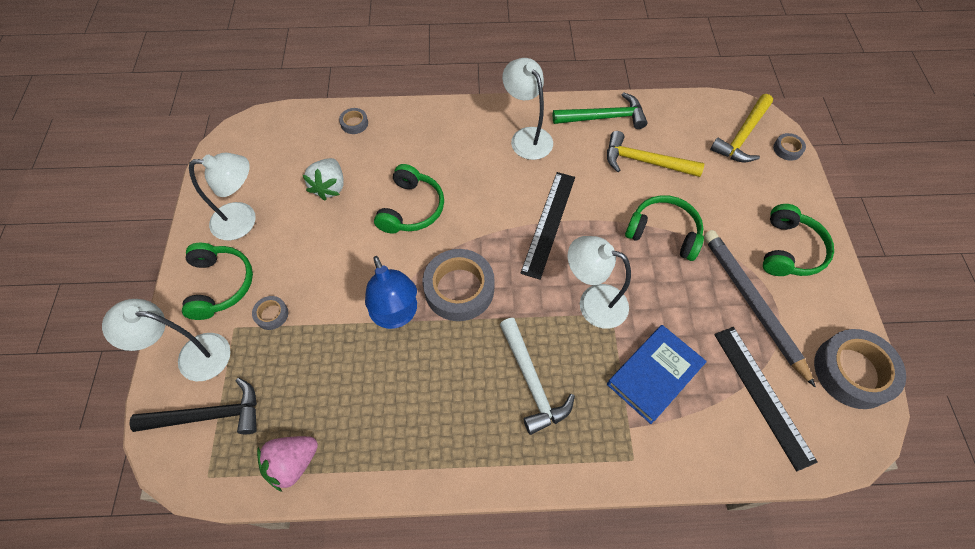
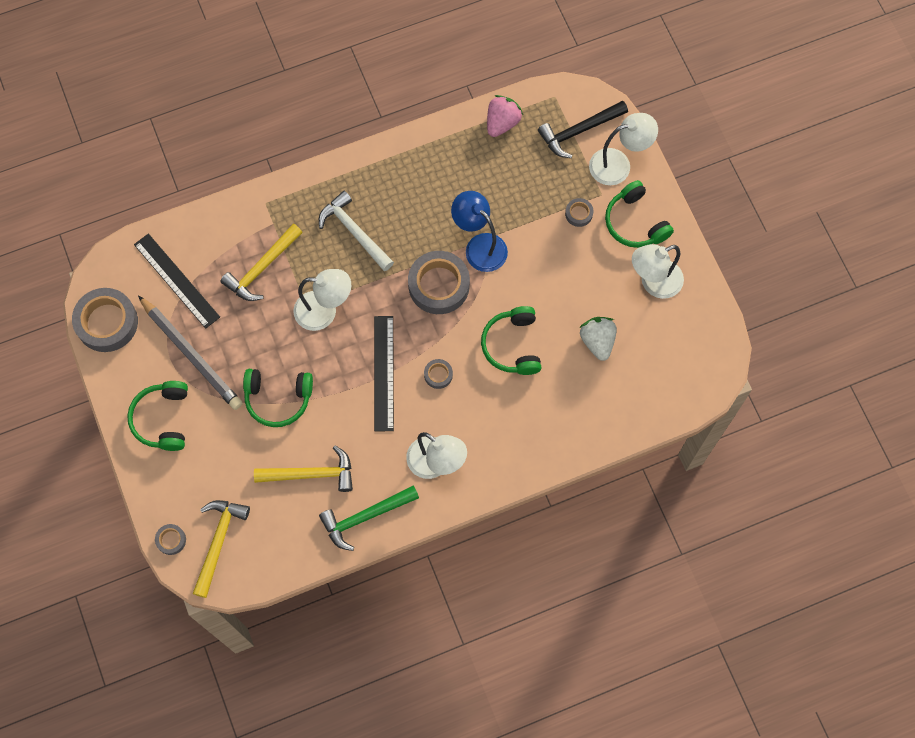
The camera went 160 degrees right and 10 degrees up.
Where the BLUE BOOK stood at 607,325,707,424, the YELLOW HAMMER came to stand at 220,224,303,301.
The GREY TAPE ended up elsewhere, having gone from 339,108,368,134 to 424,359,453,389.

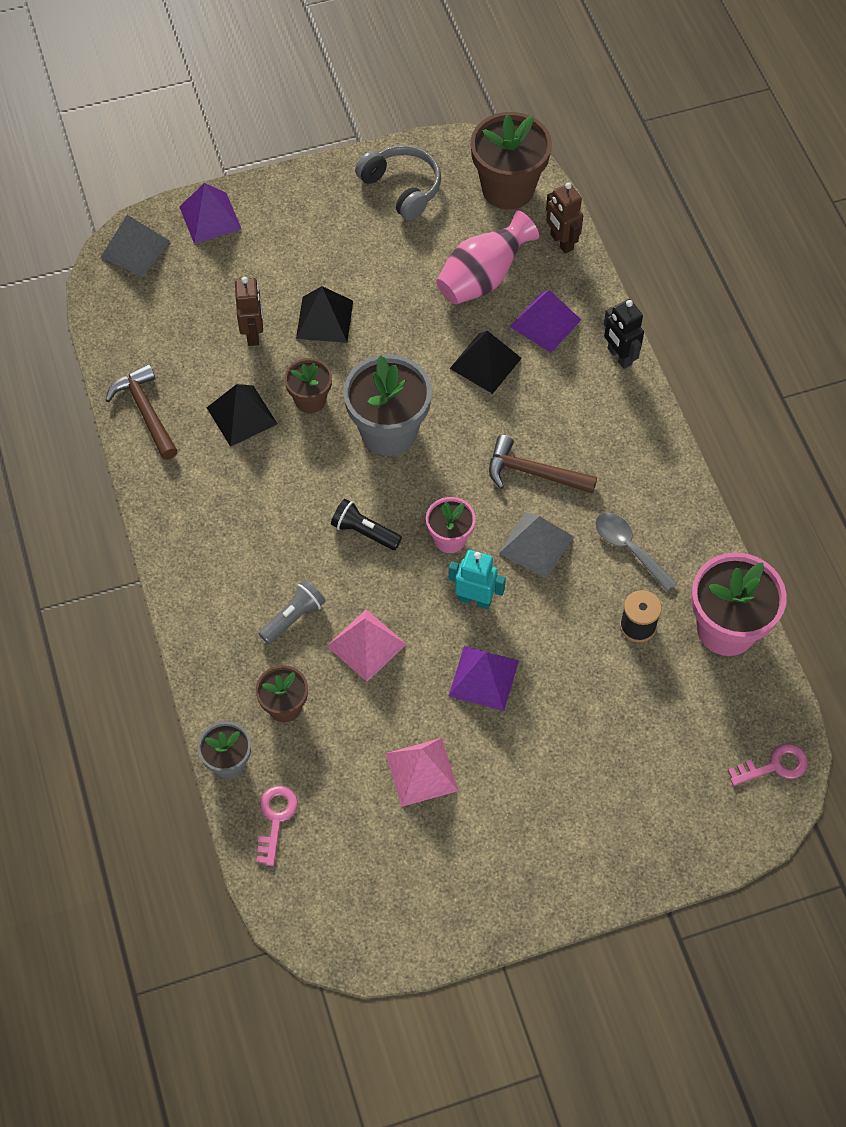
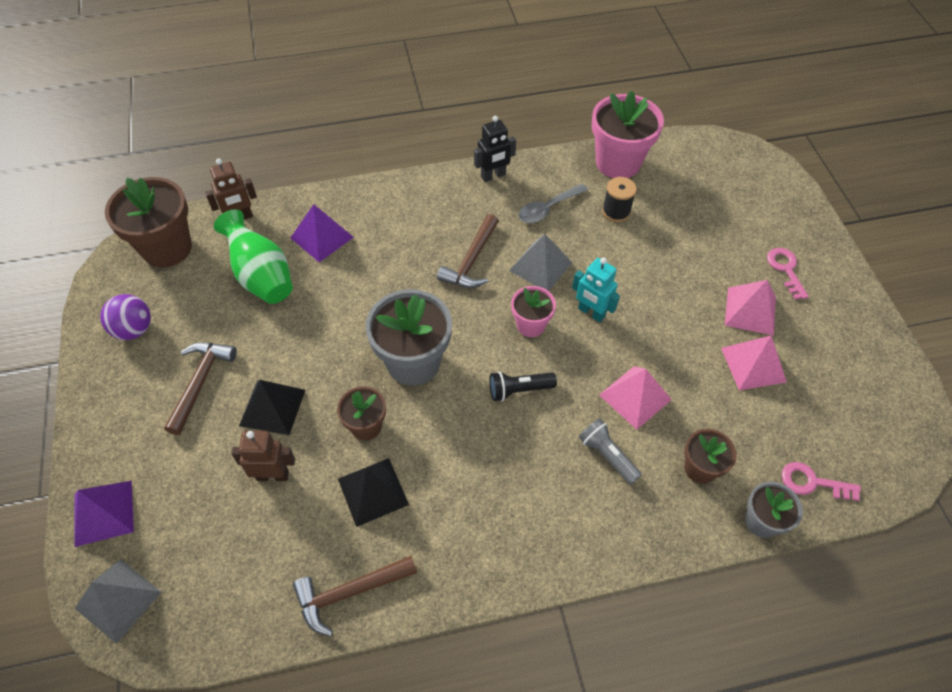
The camera went 85 degrees left and 5 degrees down.
Where the GREY HEADPHONES stood at 355,145,441,221, the PURPLE BALL came to stand at 100,294,151,340.
The second view gained the BROWN HAMMER at 164,342,237,435.
What was the PINK VASE at 436,211,539,305 turned into the GREEN VASE at 214,209,293,304.
The BLACK ROBOT ended up elsewhere, having gone from 604,299,644,369 to 474,116,516,182.
The BLACK FLASHLIGHT at 331,499,402,550 ended up facing another way, 45 degrees clockwise from before.
The TURQUOISE ROBOT at 449,550,506,609 ended up facing another way, 75 degrees counterclockwise from before.
The second view gained the PINK PYRAMID at 725,280,776,335.
The PINK KEY ended up elsewhere, having gone from 728,744,808,786 to 767,248,809,300.
The second view lost the BLACK PYRAMID at 449,331,522,394.
The second view lost the PURPLE PYRAMID at 449,646,519,711.

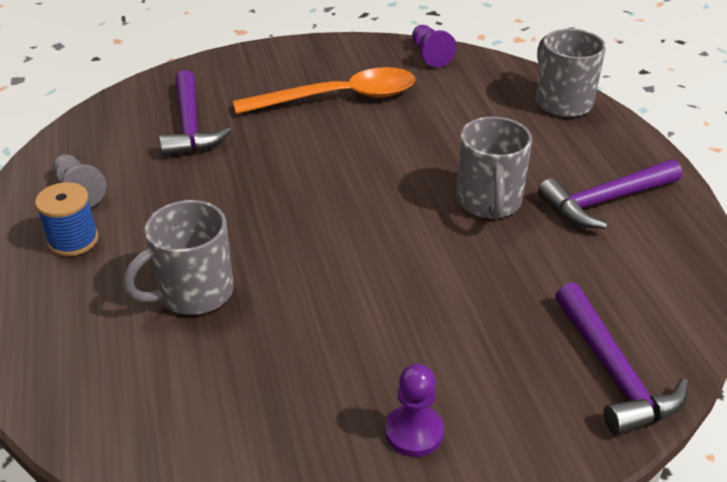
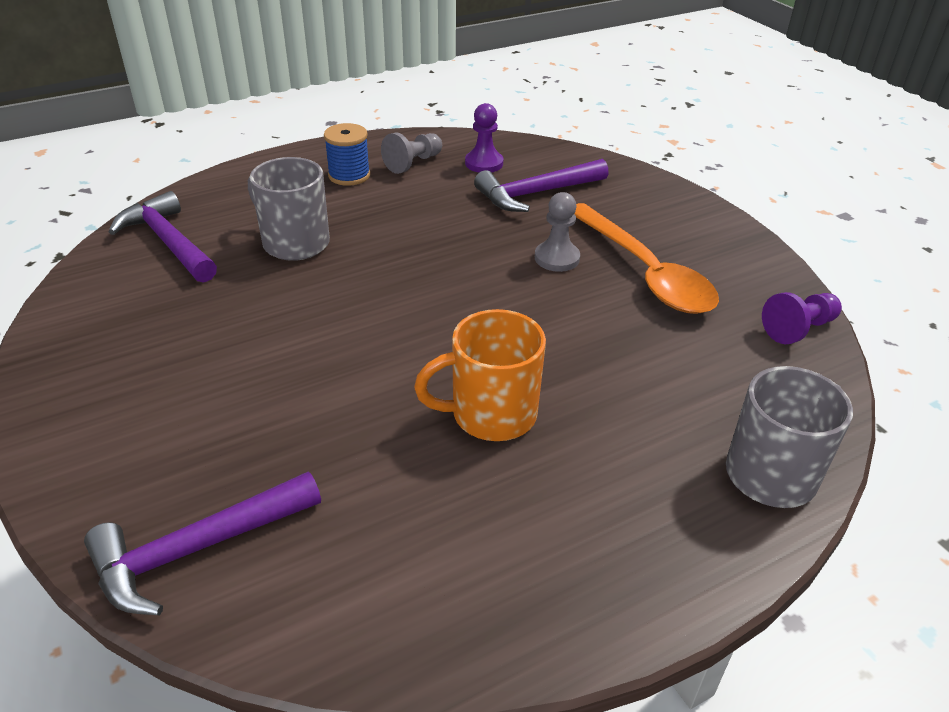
The camera went 75 degrees right and 0 degrees up.
The PURPLE HAMMER ended up elsewhere, having gone from 538,159,682,229 to 109,191,217,283.
What was the GREY MUG at 456,116,532,219 turned into the ORANGE MUG at 414,309,546,441.
The PURPLE PAWN ended up elsewhere, having gone from 385,364,444,457 to 465,103,504,172.
The second view gained the GREY PAWN at 535,192,580,272.

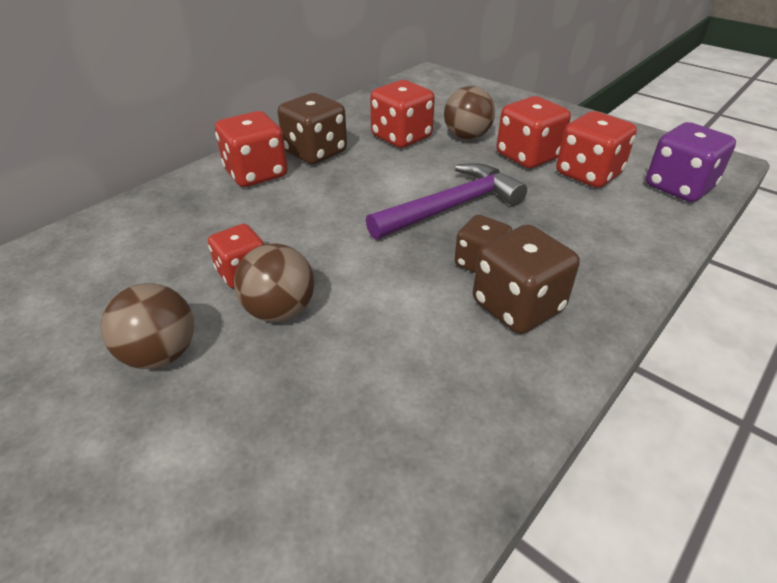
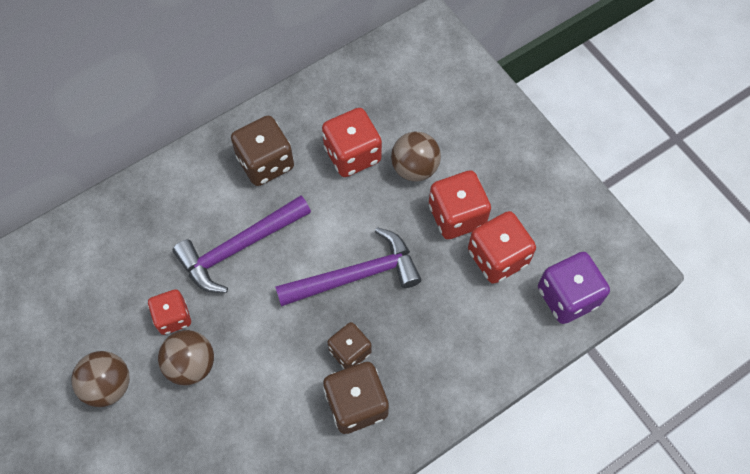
The camera went 15 degrees right and 25 degrees up.
The second view gained the PURPLE HAMMER at 172,195,311,293.
The second view lost the RED DICE at 215,111,288,187.

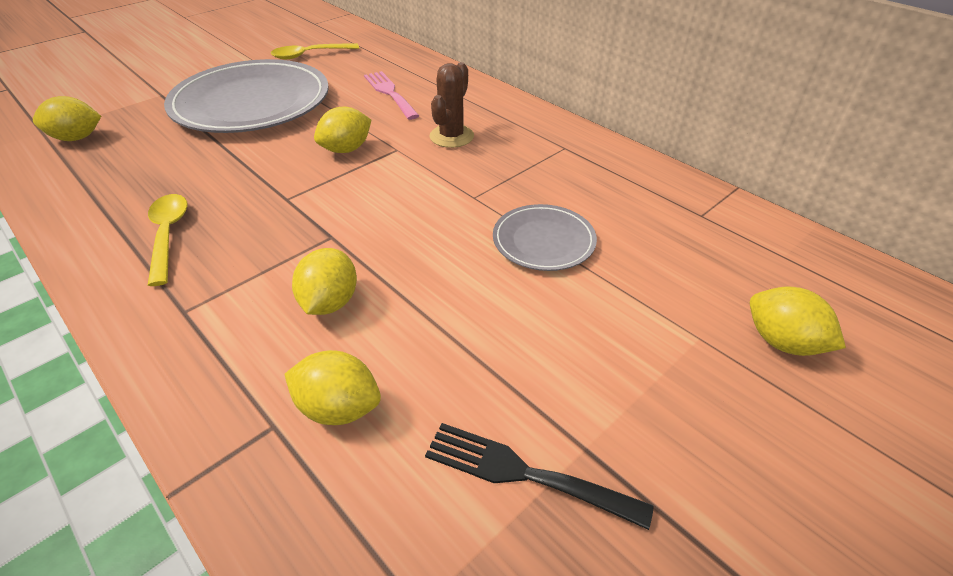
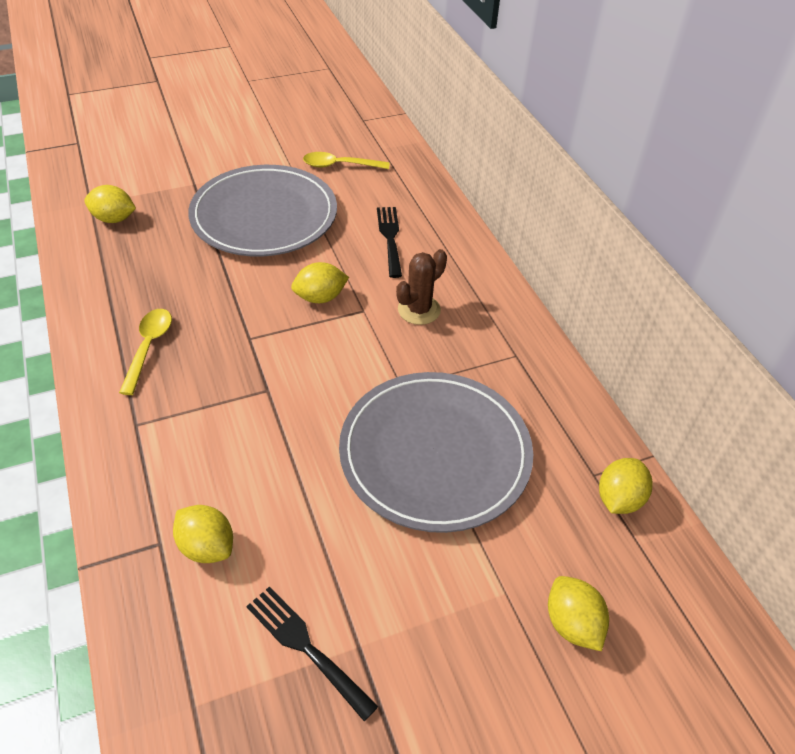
The camera went 20 degrees right and 5 degrees up.
The size of the GREY PLATE at 493,204,597,271 changed by a factor of 2.07.
What was the PINK FORK at 364,71,419,120 turned into the BLACK FORK at 377,207,402,278.
The YELLOW LEMON ended up elsewhere, having gone from 292,248,357,315 to 599,458,652,514.

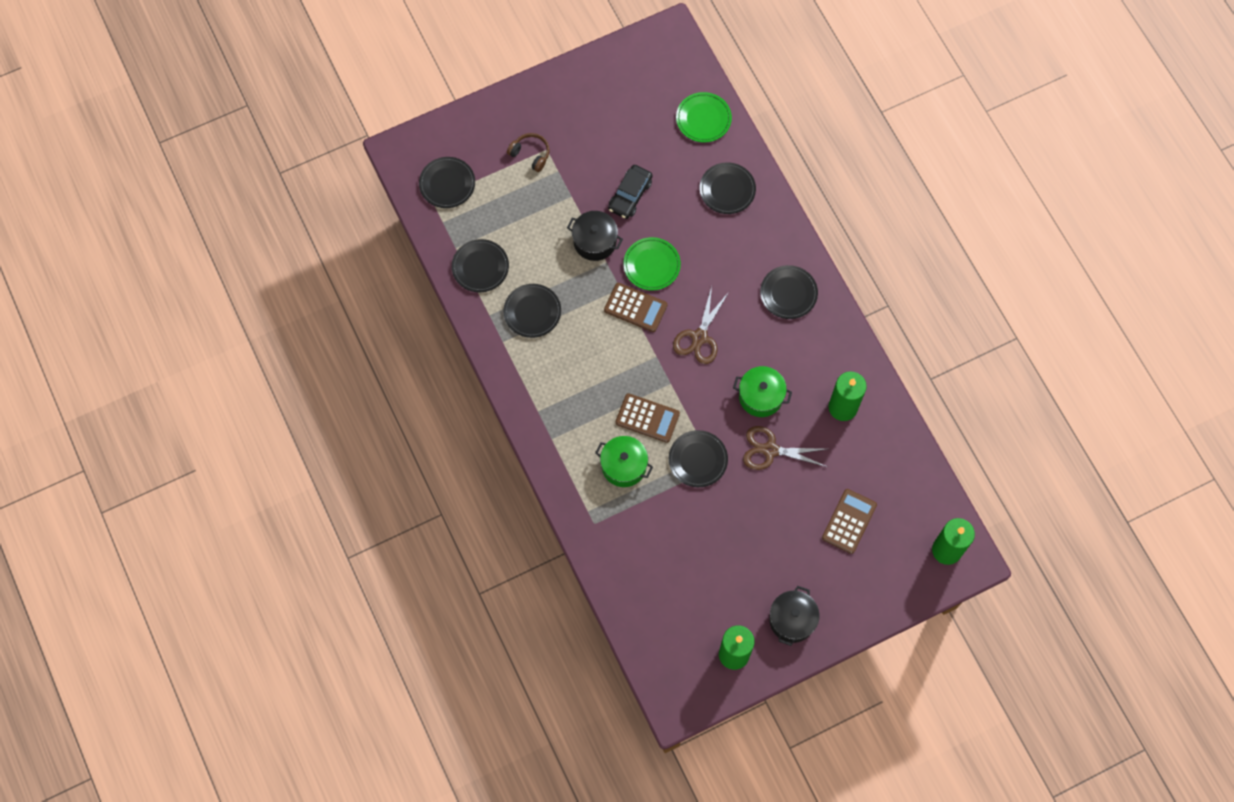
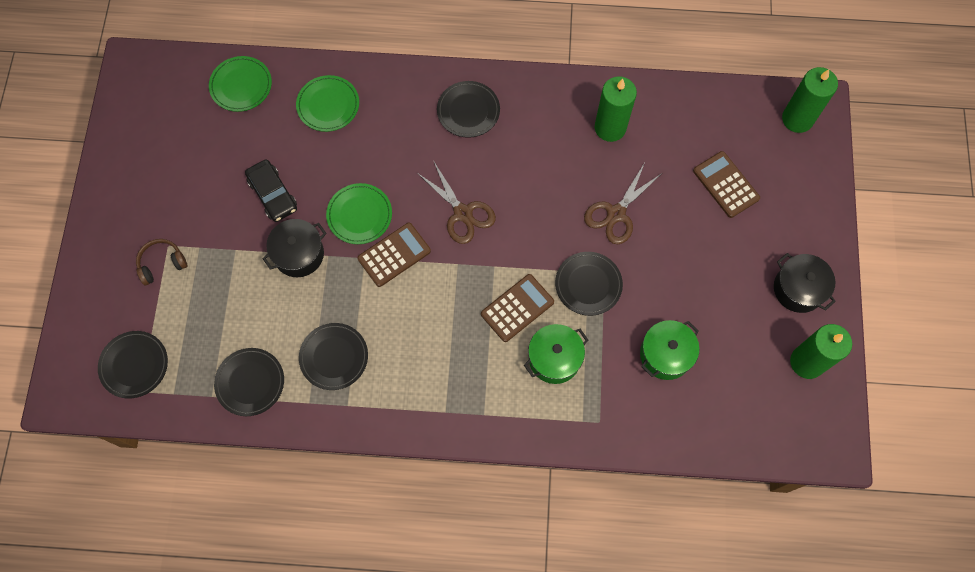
The camera went 60 degrees left and 0 degrees up.
What was the BLACK PLATE at 700,162,756,214 turned into the GREEN PLATE at 296,75,359,132.
The GREEN POT ended up elsewhere, having gone from 733,366,792,417 to 640,320,699,380.

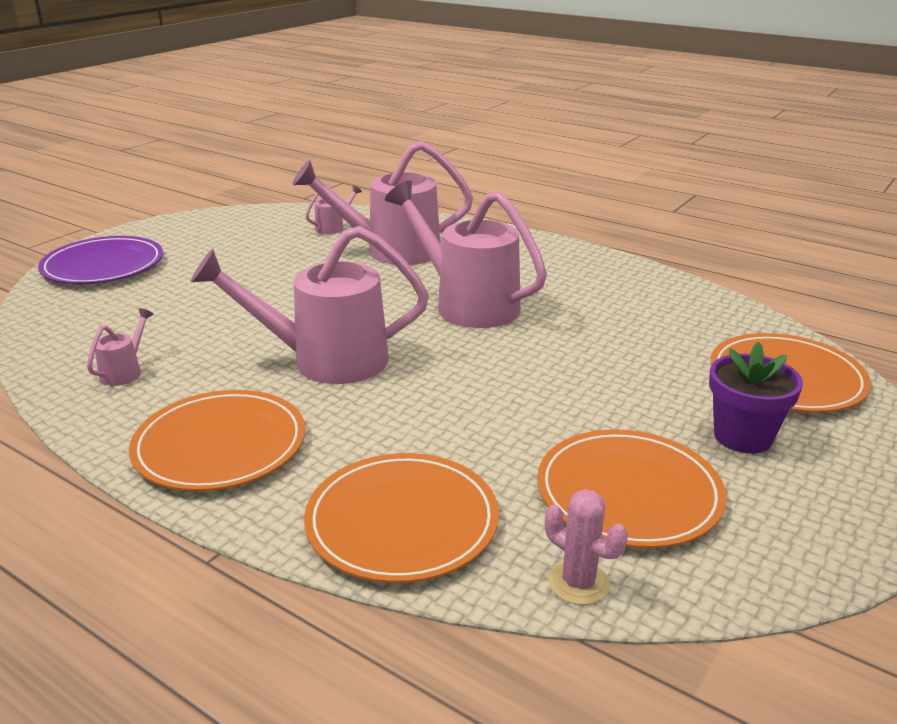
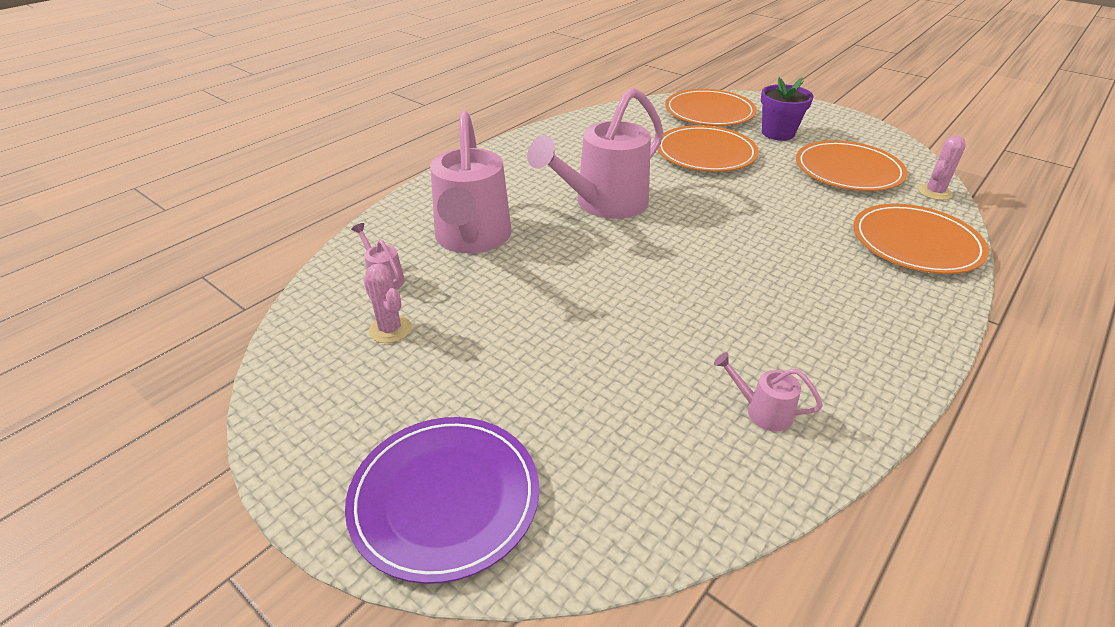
The camera went 85 degrees left and 10 degrees up.
The second view gained the PINK CACTUS at 364,263,412,343.
The ORANGE PLATE ended up elsewhere, having gone from 129,390,305,491 to 657,125,759,172.
The second view lost the PINK WATERING CAN at 190,226,429,384.

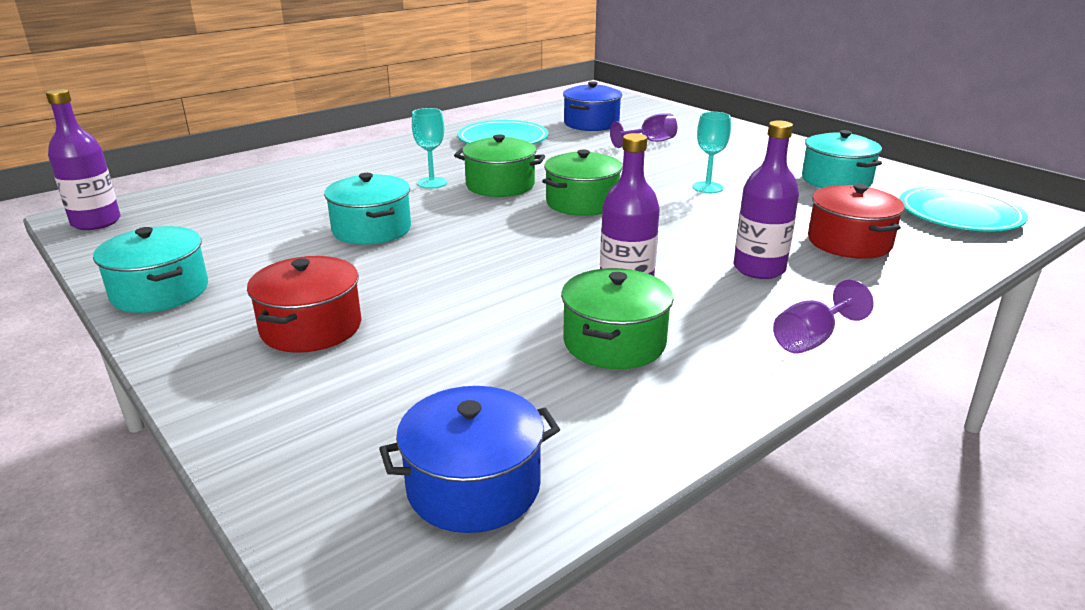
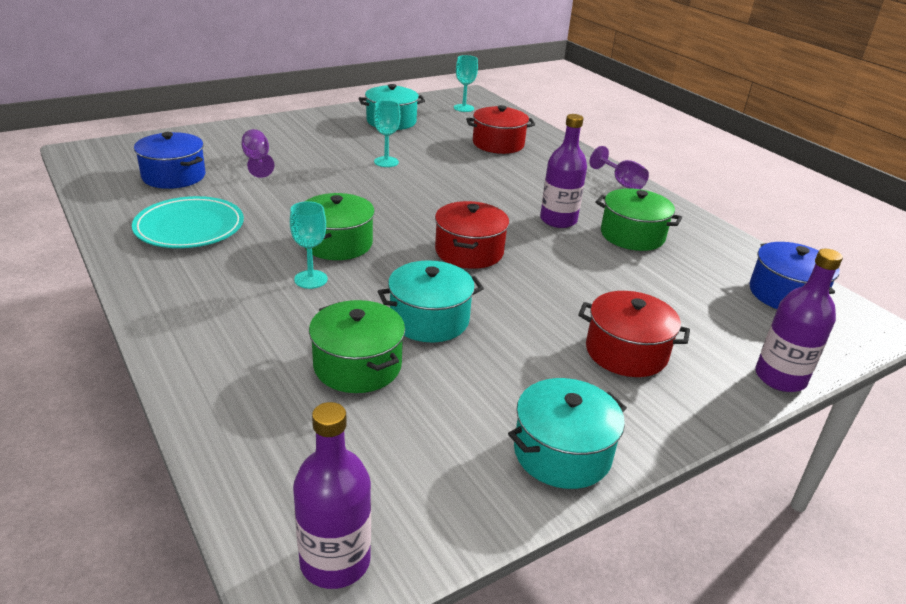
The camera went 85 degrees left and 5 degrees up.
The GREEN POT ended up elsewhere, having gone from 542,150,622,216 to 309,300,405,393.
The second view gained the RED POT at 435,201,509,269.
Where the TURQUOISE PLATE stood at 899,186,1028,232, the TURQUOISE GOBLET came to stand at 454,55,478,112.
The PURPLE BOTTLE ended up elsewhere, having gone from 733,120,799,279 to 755,249,843,392.

